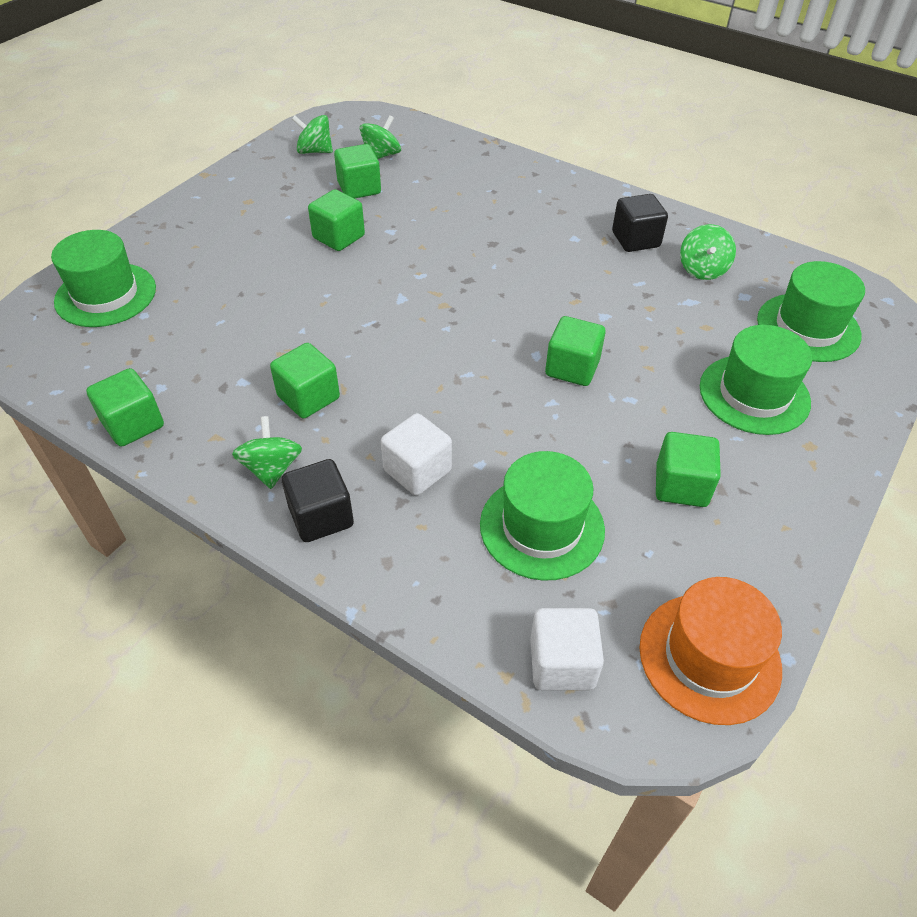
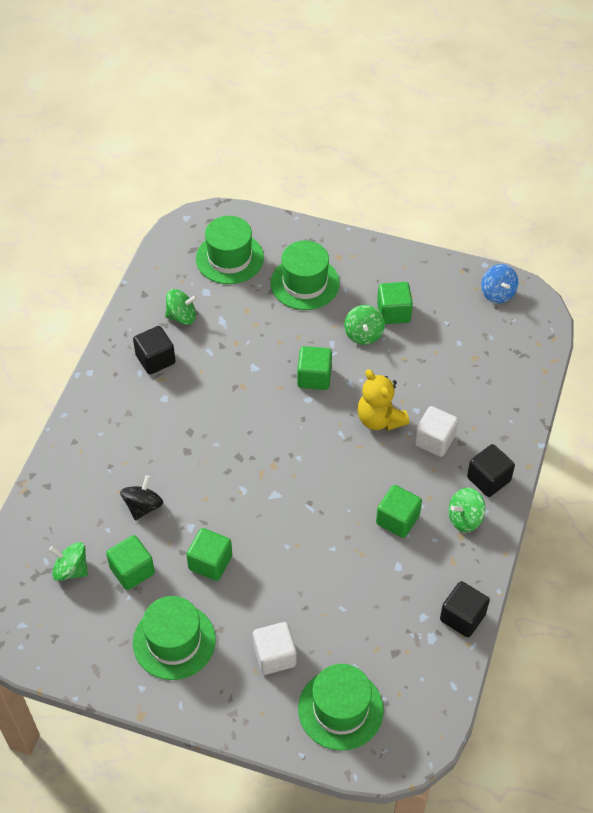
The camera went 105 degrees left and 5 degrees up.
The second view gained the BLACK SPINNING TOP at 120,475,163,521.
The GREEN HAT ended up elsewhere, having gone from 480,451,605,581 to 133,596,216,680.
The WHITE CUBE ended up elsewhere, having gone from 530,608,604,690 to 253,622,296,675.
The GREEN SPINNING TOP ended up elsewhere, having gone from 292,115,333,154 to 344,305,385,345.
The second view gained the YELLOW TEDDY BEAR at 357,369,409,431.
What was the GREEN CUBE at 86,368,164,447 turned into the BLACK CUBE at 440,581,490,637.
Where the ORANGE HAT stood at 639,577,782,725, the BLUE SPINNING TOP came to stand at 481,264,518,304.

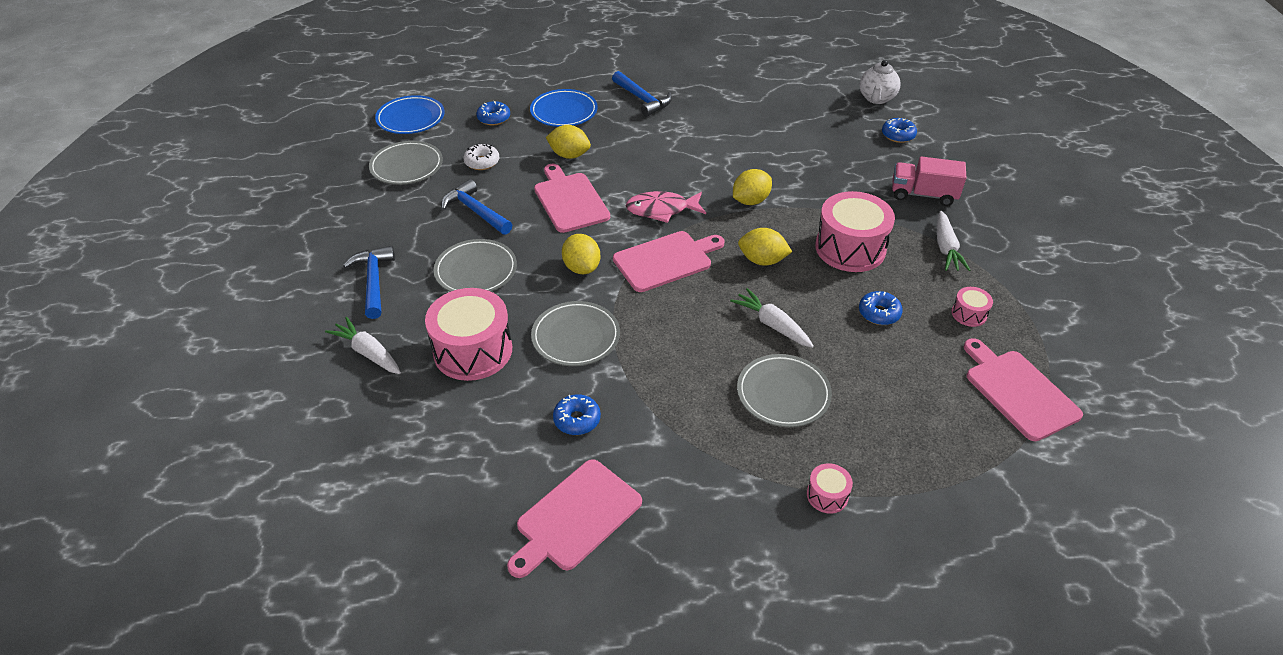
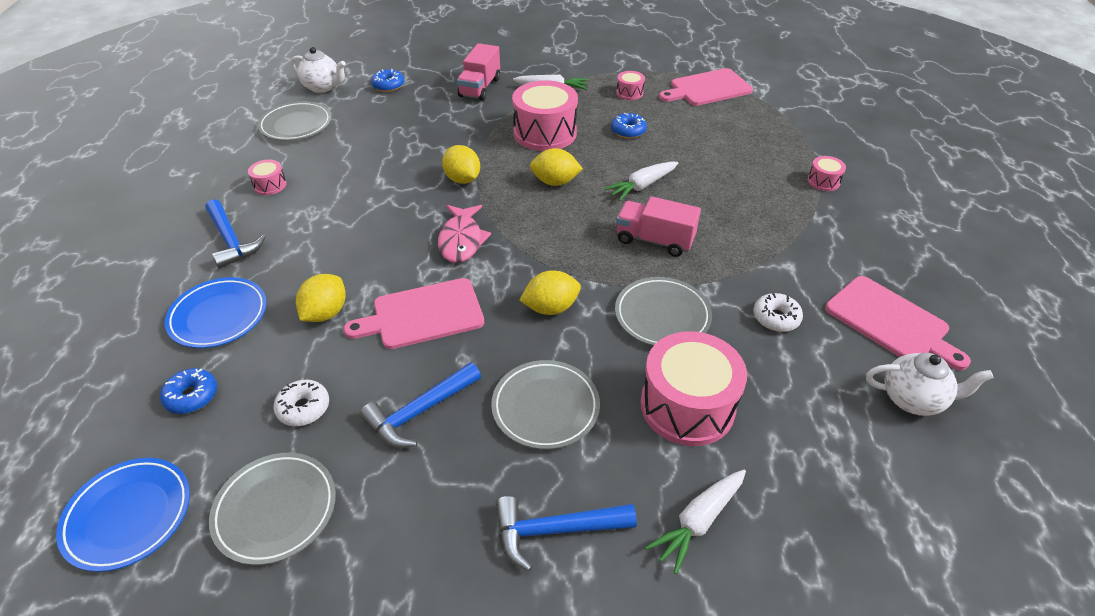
The camera went 85 degrees left and 0 degrees up.
The BLUE HAMMER at 612,71,672,117 ended up facing another way, 90 degrees clockwise from before.
The second view gained the PINK DRUM at 248,160,287,195.
The GREY PLATE ended up elsewhere, having gone from 737,354,832,427 to 257,101,332,141.
The YELLOW LEMON at 738,228,792,265 ended up facing another way, 75 degrees clockwise from before.
The second view gained the PINK TRUCK at 616,196,701,257.
What was the BLUE DONUT at 553,394,601,435 turned into the WHITE DONUT at 753,293,803,332.
The second view gained the WHITE TEAPOT at 866,353,994,416.
The second view lost the PINK CUTTING BOARD at 613,231,725,292.

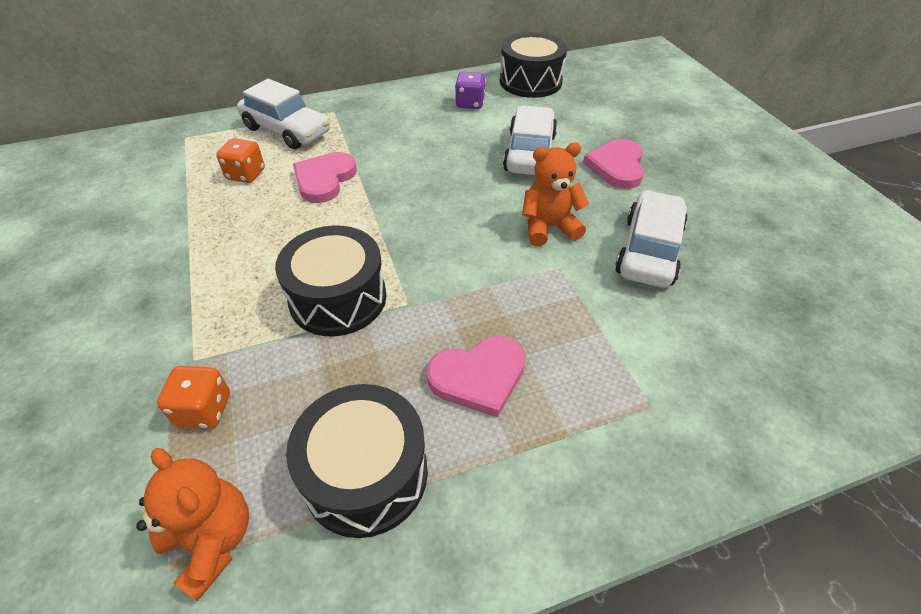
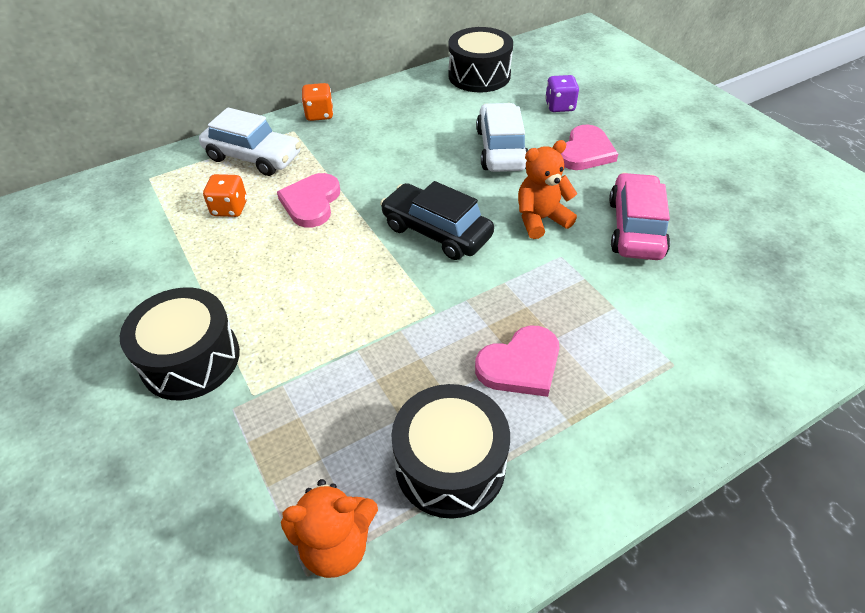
The camera went 10 degrees left and 0 degrees up.
The BLACK DRUM ended up elsewhere, having gone from 275,225,386,336 to 120,287,240,400.
The ORANGE TEDDY BEAR at 136,448,249,601 ended up facing another way, 135 degrees clockwise from before.
The ORANGE DICE ended up elsewhere, having gone from 157,366,230,429 to 302,83,333,121.
The second view gained the BLACK CAR at 380,181,494,260.
The PURPLE DICE ended up elsewhere, having gone from 455,72,486,109 to 545,75,579,112.
The PINK HEART at 583,139,644,189 ended up facing another way, 150 degrees counterclockwise from before.
What was the WHITE CAR at 615,190,688,288 turned into the PINK CAR at 609,172,670,260.

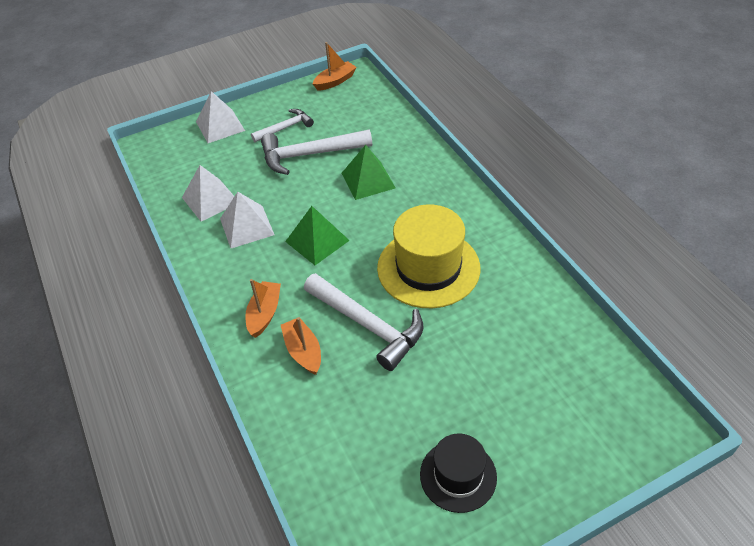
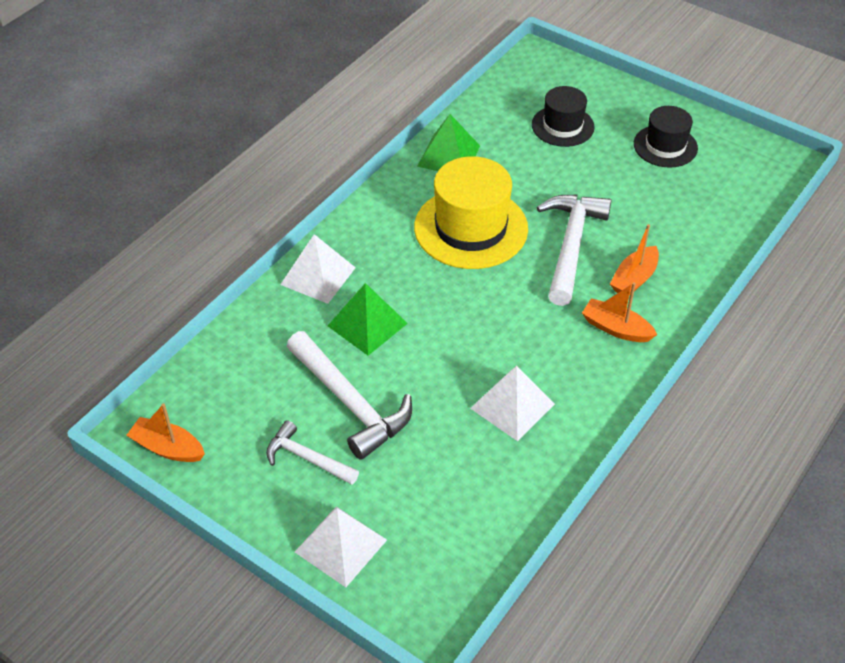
The camera went 120 degrees left and 0 degrees up.
The WHITE PYRAMID ended up elsewhere, having gone from 182,165,234,222 to 280,234,356,304.
The GREEN PYRAMID ended up elsewhere, having gone from 285,206,350,265 to 417,114,480,171.
The second view gained the BLACK HAT at 532,86,595,147.
The ORANGE BOAT at 245,279,281,338 ended up facing another way, 45 degrees clockwise from before.

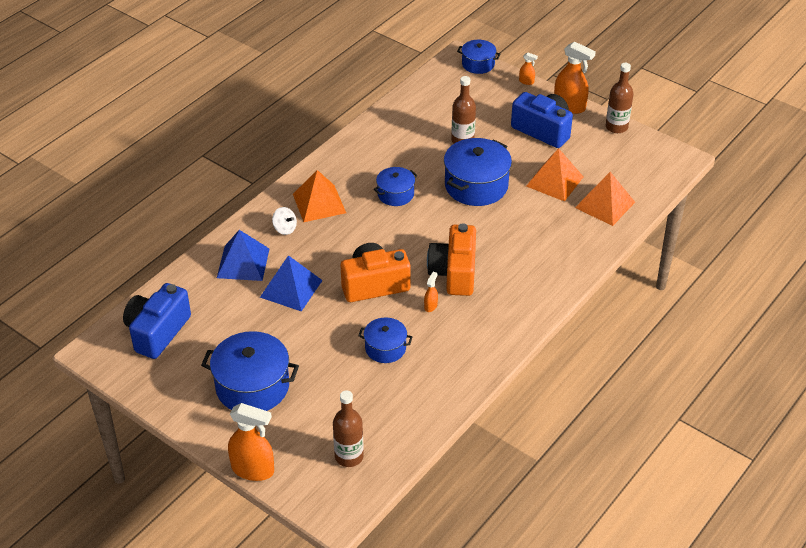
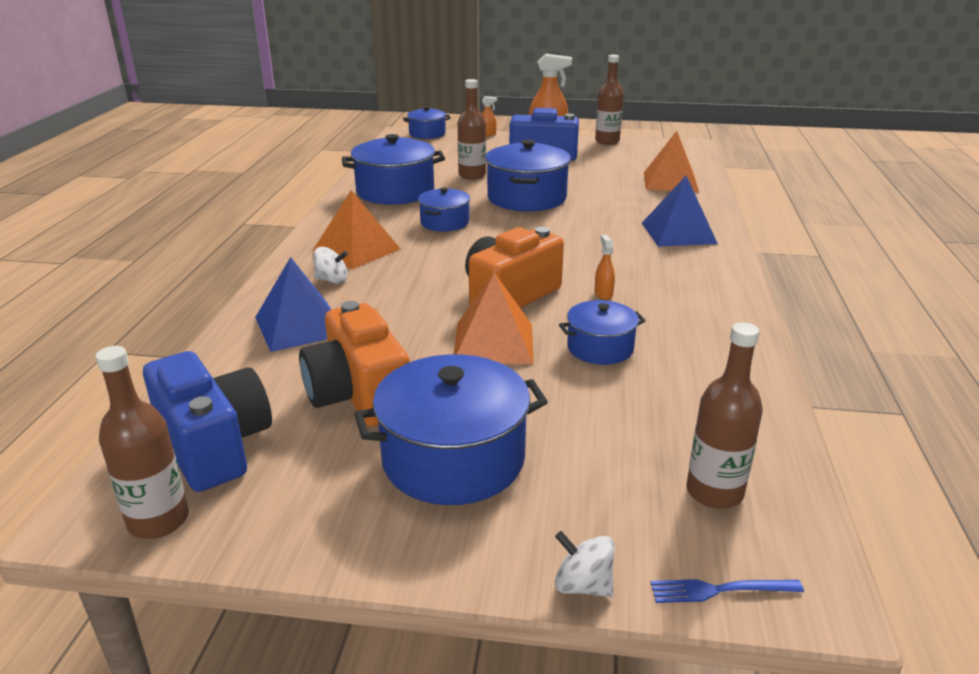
The camera went 30 degrees left and 15 degrees down.
The second view gained the BROWN BOTTLE at 96,346,189,539.
The BLUE CAMERA at 123,283,191,359 ended up facing another way, 150 degrees clockwise from before.
The ORANGE CAMERA ended up elsewhere, having gone from 427,223,476,296 to 299,301,410,427.
The second view gained the BLUE POT at 342,134,445,205.
The ORANGE PYRAMID ended up elsewhere, having gone from 526,148,584,202 to 454,272,534,364.
Where the ORANGE SPRAY BOTTLE stood at 228,403,274,481, the WHITE SPINNING TOP came to stand at 555,531,615,597.
The BLUE PYRAMID ended up elsewhere, having gone from 260,255,323,311 to 642,175,718,247.
The second view gained the BLUE FORK at 650,579,804,603.

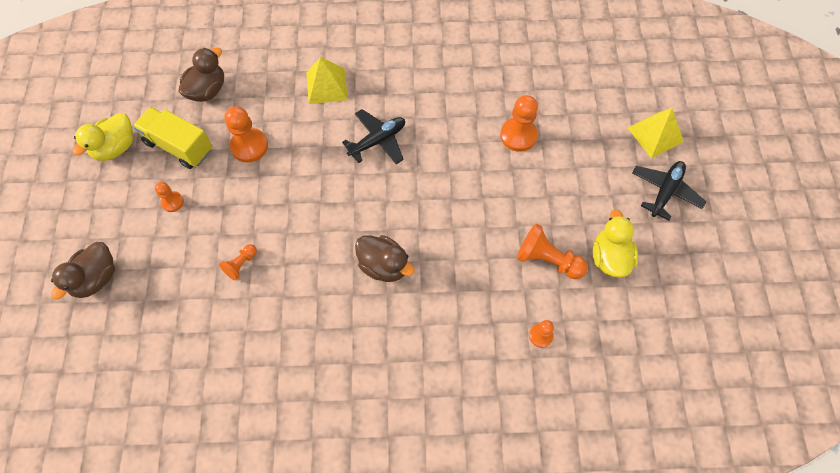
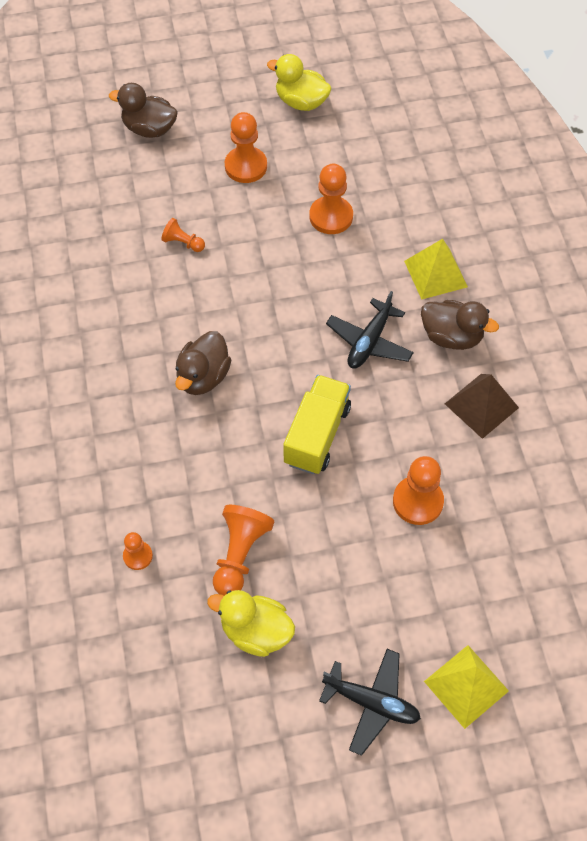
The camera went 80 degrees right and 5 degrees down.
The YELLOW DUCK at 593,209,638,278 ended up facing another way, 150 degrees counterclockwise from before.
The size of the ORANGE PAWN at 155,182,184,212 changed by a factor of 1.77.
The YELLOW TRUCK ended up elsewhere, having gone from 133,107,212,169 to 283,375,351,474.
The BLACK PLANE at 342,109,405,164 ended up facing another way, 75 degrees clockwise from before.
The BROWN DUCK ended up elsewhere, having gone from 179,47,224,102 to 421,300,499,350.
The second view gained the BROWN PYRAMID at 445,374,519,439.

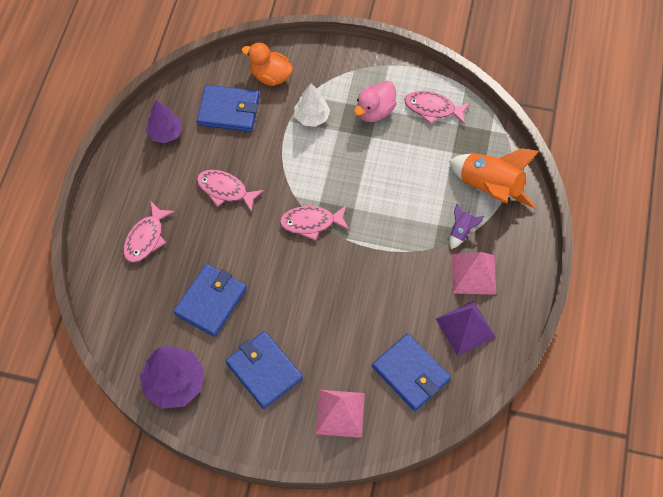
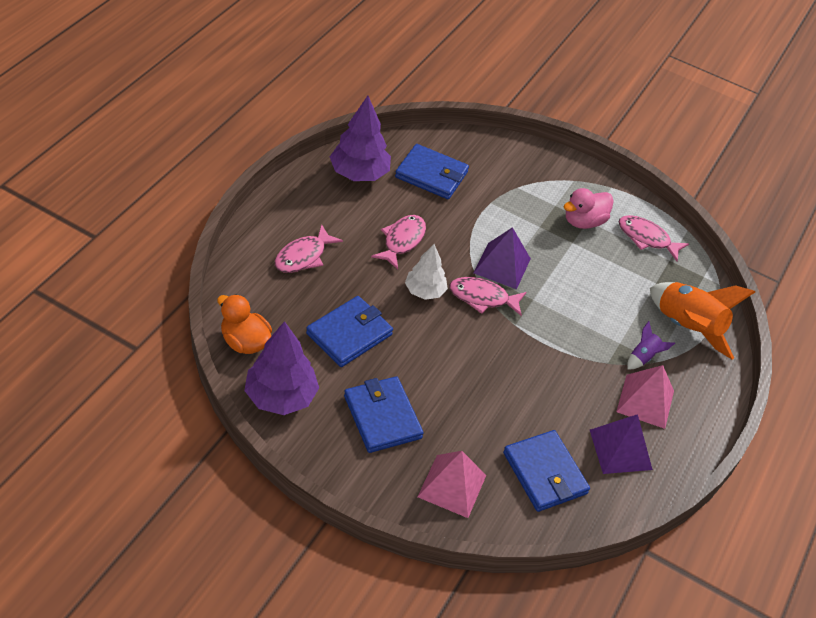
The camera went 10 degrees right and 15 degrees down.
The ORANGE DUCK ended up elsewhere, having gone from 242,43,293,86 to 217,294,272,354.
The size of the PURPLE TREE at 146,100,183,143 changed by a factor of 1.55.
The PINK FISH at 197,170,264,213 ended up facing another way, 75 degrees clockwise from before.
The WHITE TREE ended up elsewhere, having gone from 294,84,330,127 to 405,244,448,300.
The second view gained the PURPLE PYRAMID at 474,227,531,289.

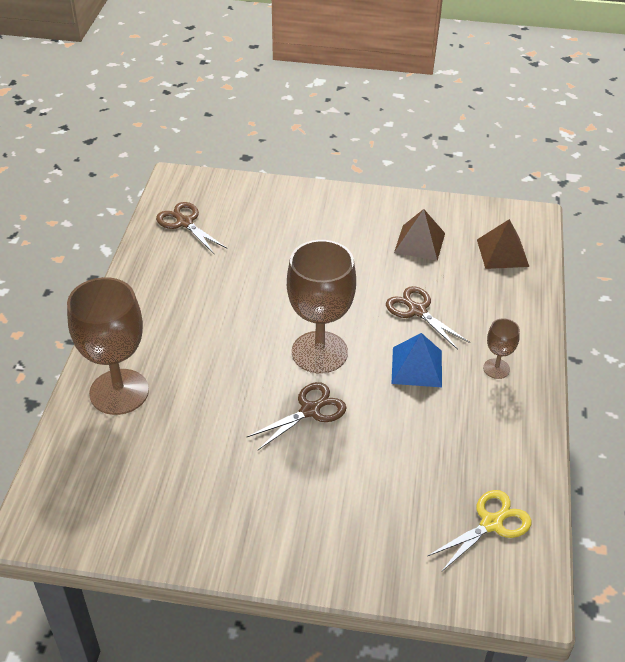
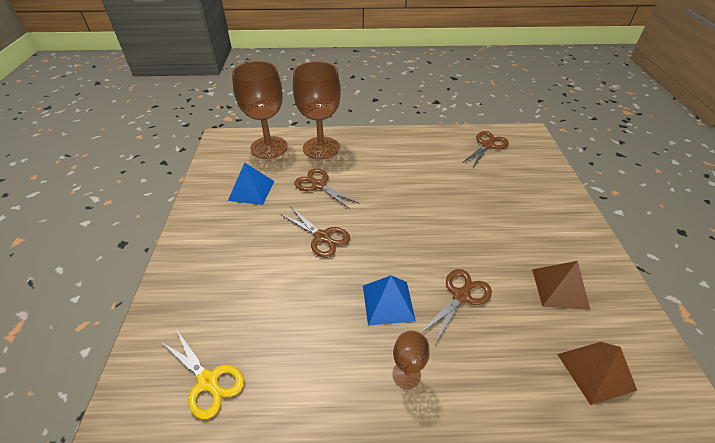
The camera went 80 degrees right and 0 degrees up.
The second view gained the BLUE PYRAMID at 228,163,274,205.
The BROWN GOBLET ended up elsewhere, having gone from 287,240,356,374 to 232,61,288,159.
The second view gained the BROWN SCISSORS at 295,168,360,210.

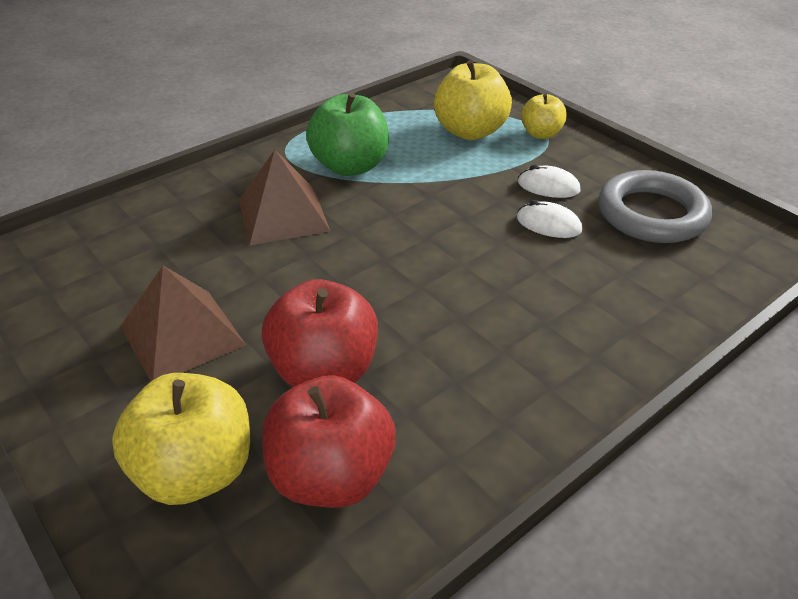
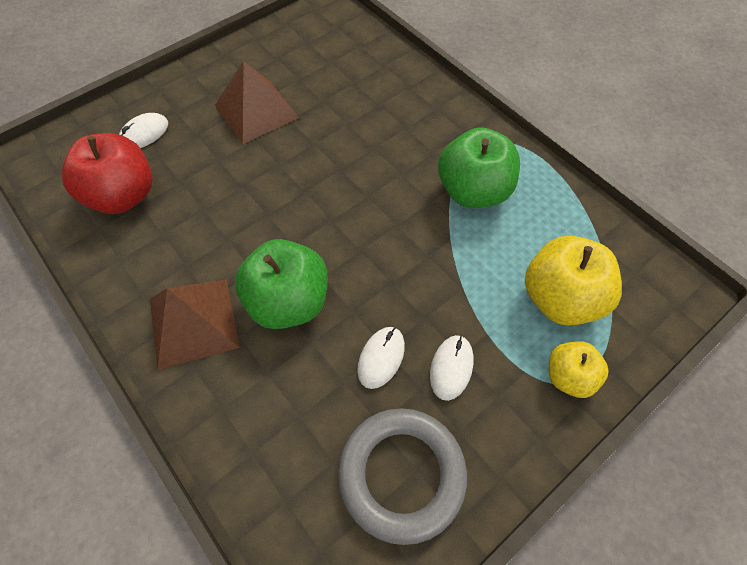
The camera went 90 degrees right and 20 degrees up.
Where the YELLOW APPLE stood at 112,373,250,505, the WHITE MOUSE came to stand at 119,113,168,148.
The BROWN PYRAMID ended up elsewhere, having gone from 239,150,330,246 to 150,279,240,370.
The second view gained the GREEN APPLE at 235,239,328,329.
The second view lost the RED APPLE at 261,279,378,387.

